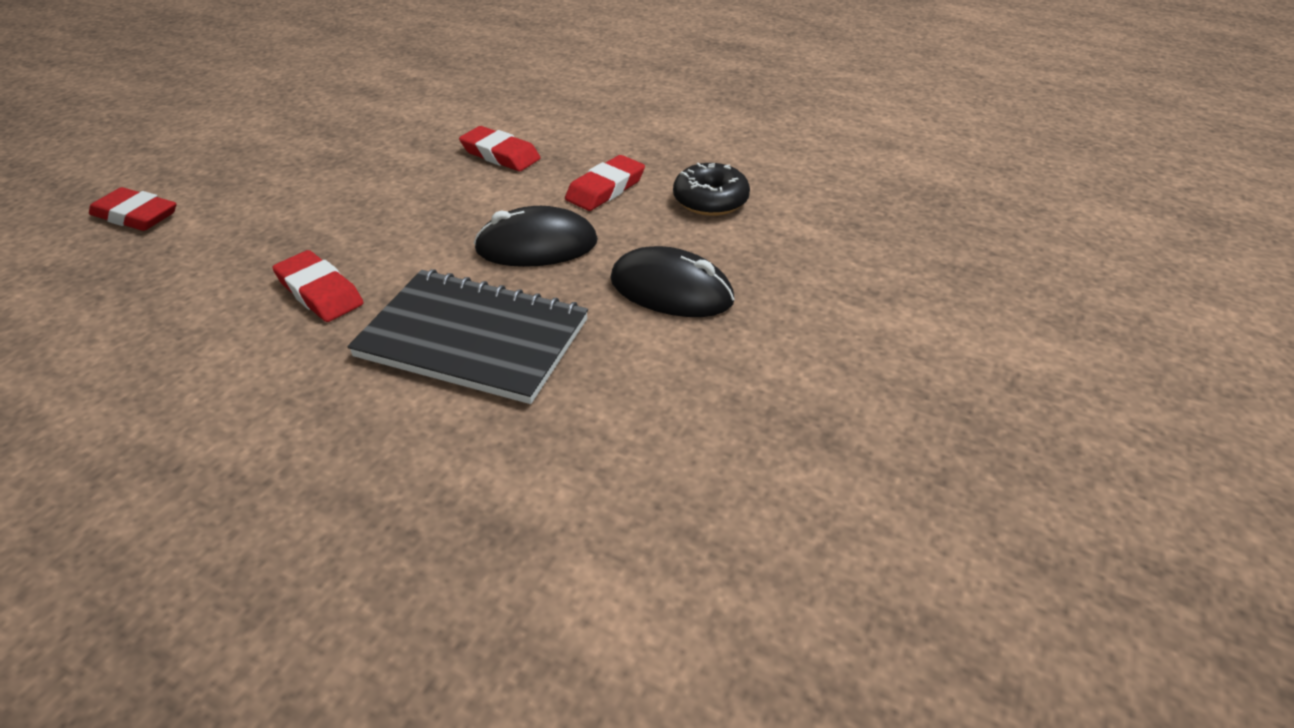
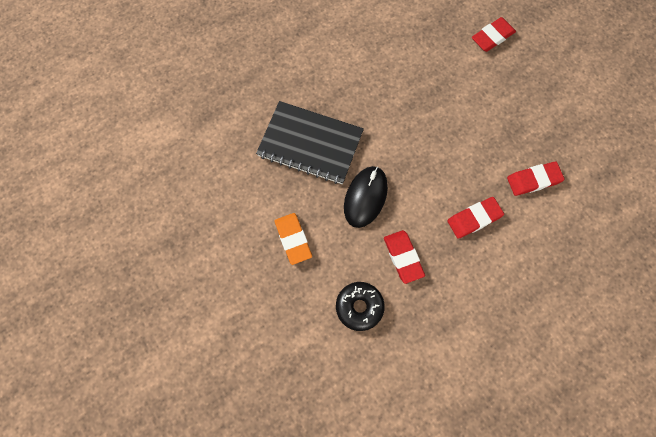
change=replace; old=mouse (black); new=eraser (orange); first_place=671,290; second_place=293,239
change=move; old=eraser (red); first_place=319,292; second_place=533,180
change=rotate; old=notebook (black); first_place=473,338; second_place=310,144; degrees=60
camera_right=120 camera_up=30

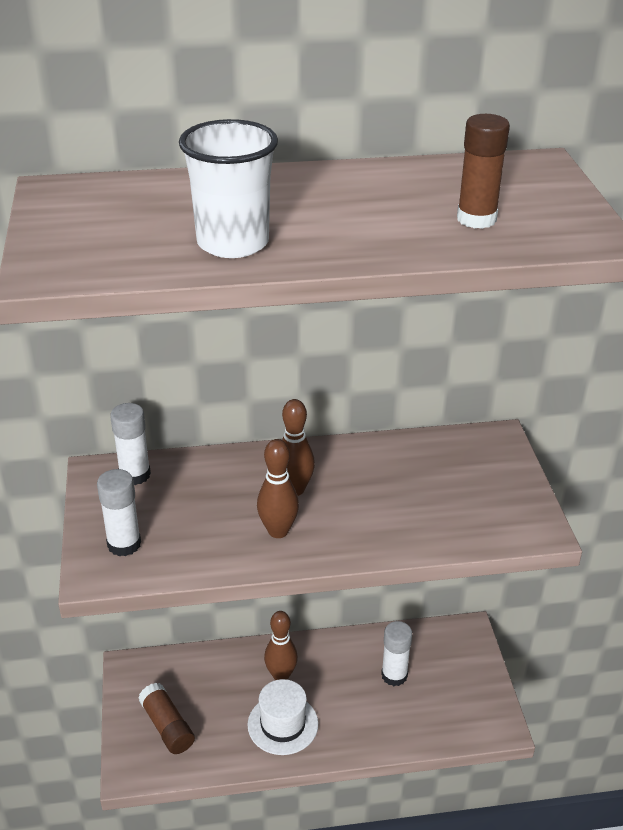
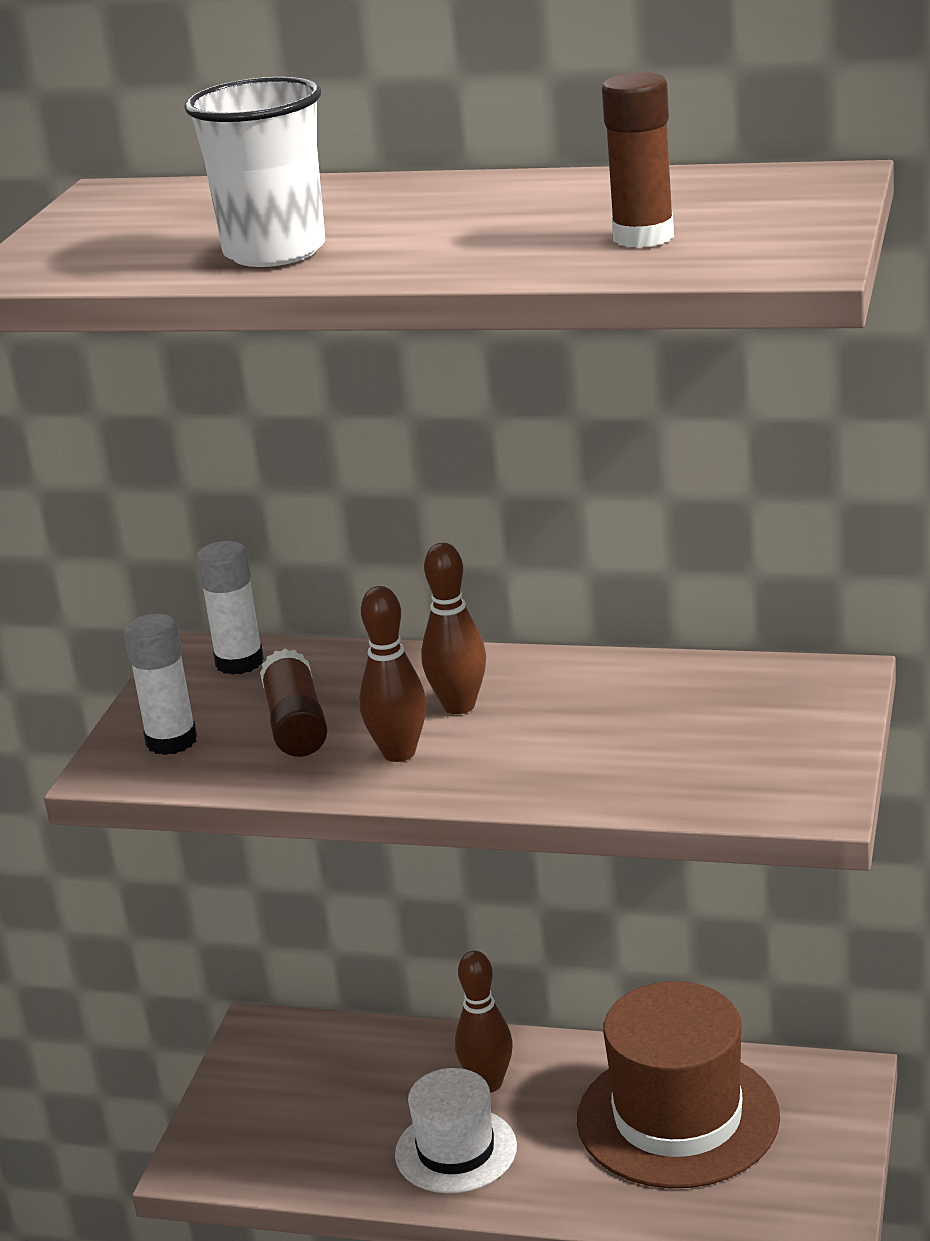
change=replace; old=glue stick (white); new=hat (brown); first_place=394,675; second_place=678,1118
change=move; old=glue stick (brown); first_place=167,726; second_place=296,724
camera_right=25 camera_up=-10

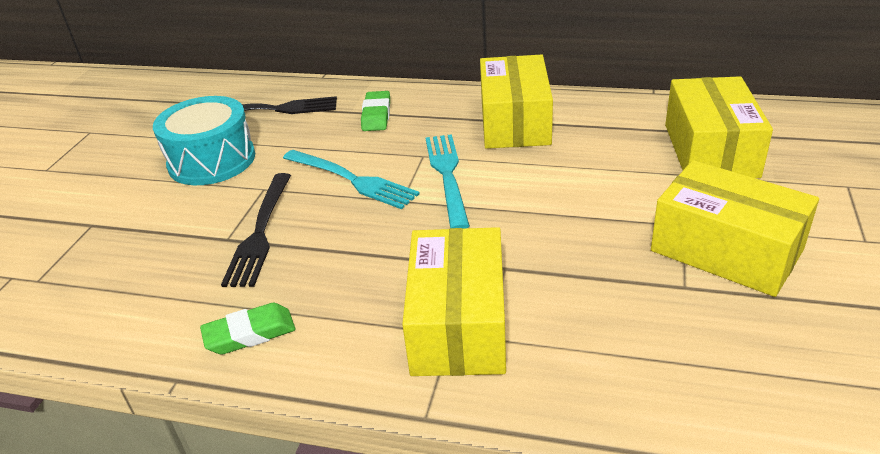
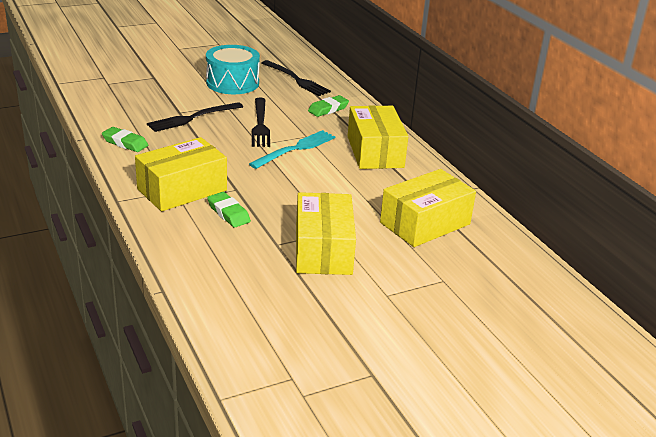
change=rotate; old=box (yellow); first_place=515,122; second_place=375,152; degrees=-60
change=recolor; old=fork (turquoise); new=fork (black); first_place=353,180; second_place=260,125
change=insert; new=eraser (green); second_place=228,213
camera_right=45 camera_up=-5

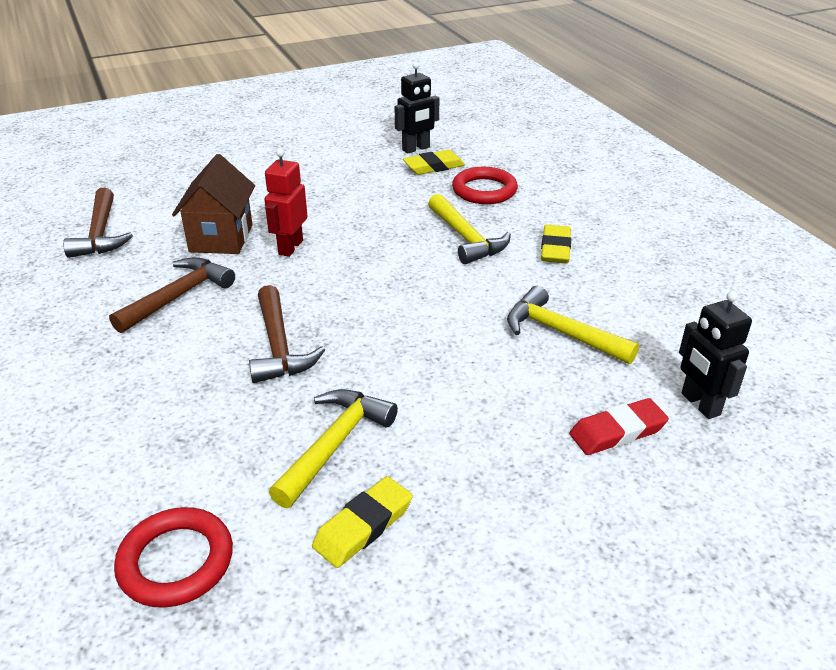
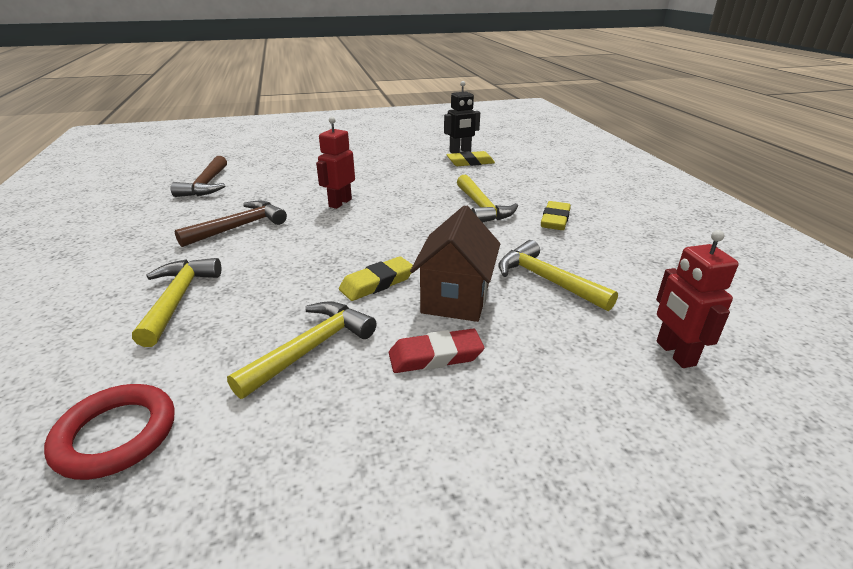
change=move; old=house (brown); first_place=221,238; second_place=455,299
change=delete; old=ring (red); first_place=484,190
change=delete; old=hammer (brown); first_place=279,346
change=recolor; old=robot (black); new=robot (red); first_place=700,404; second_place=674,353
change=move; old=eraser (red); first_place=617,432; second_place=435,356
change=move; old=eraser (yellow); first_place=363,526; second_place=377,283
change=insert; new=hammer (yellow); second_place=178,299
camera_right=10 camera_up=-5

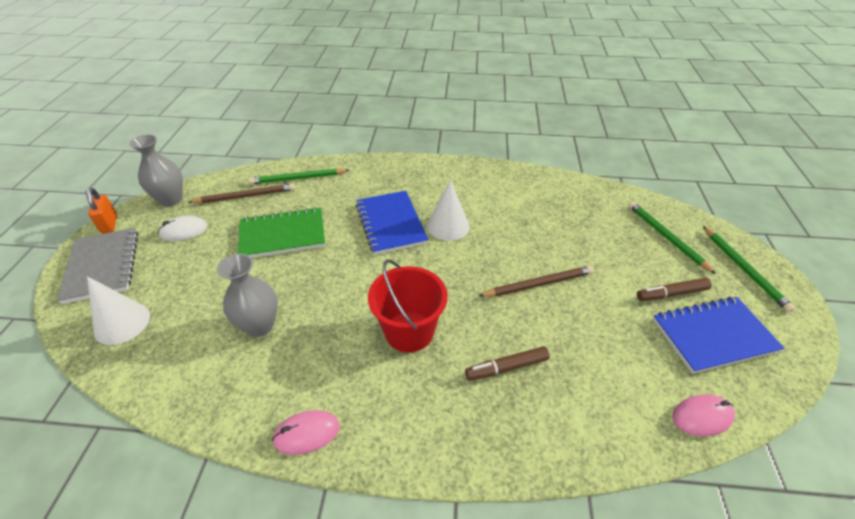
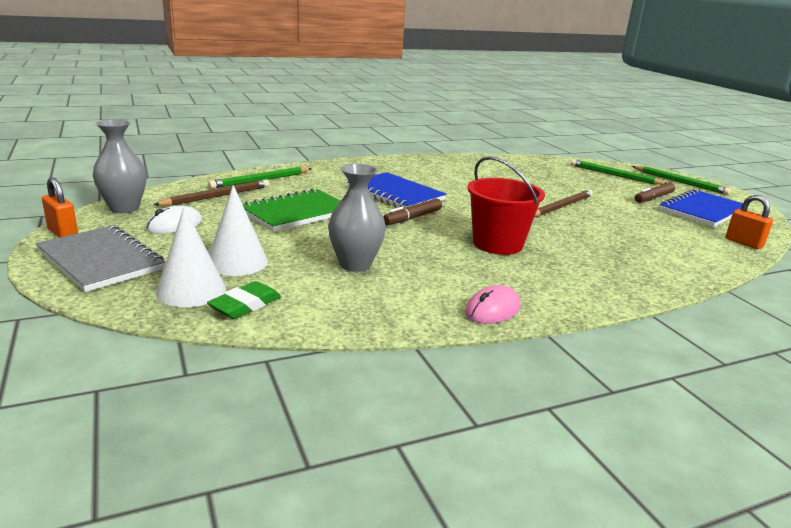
change=move; old=cone (white); first_place=448,226; second_place=237,262
change=move; old=marker (brown); first_place=507,367; second_place=413,218
change=replace; old=mouse (pink); new=padlock (orange); first_place=702,416; second_place=743,243
change=insert; new=eraser (green); second_place=245,305
camera_right=-30 camera_up=-20

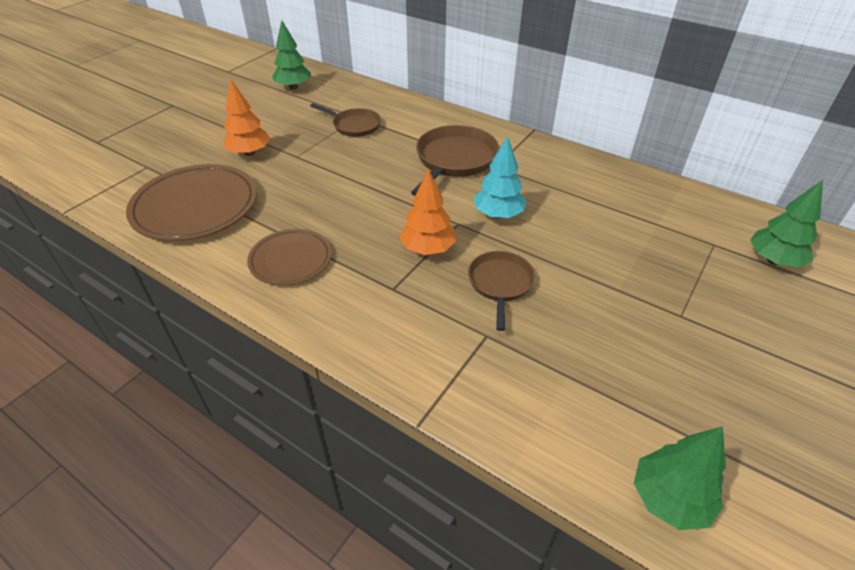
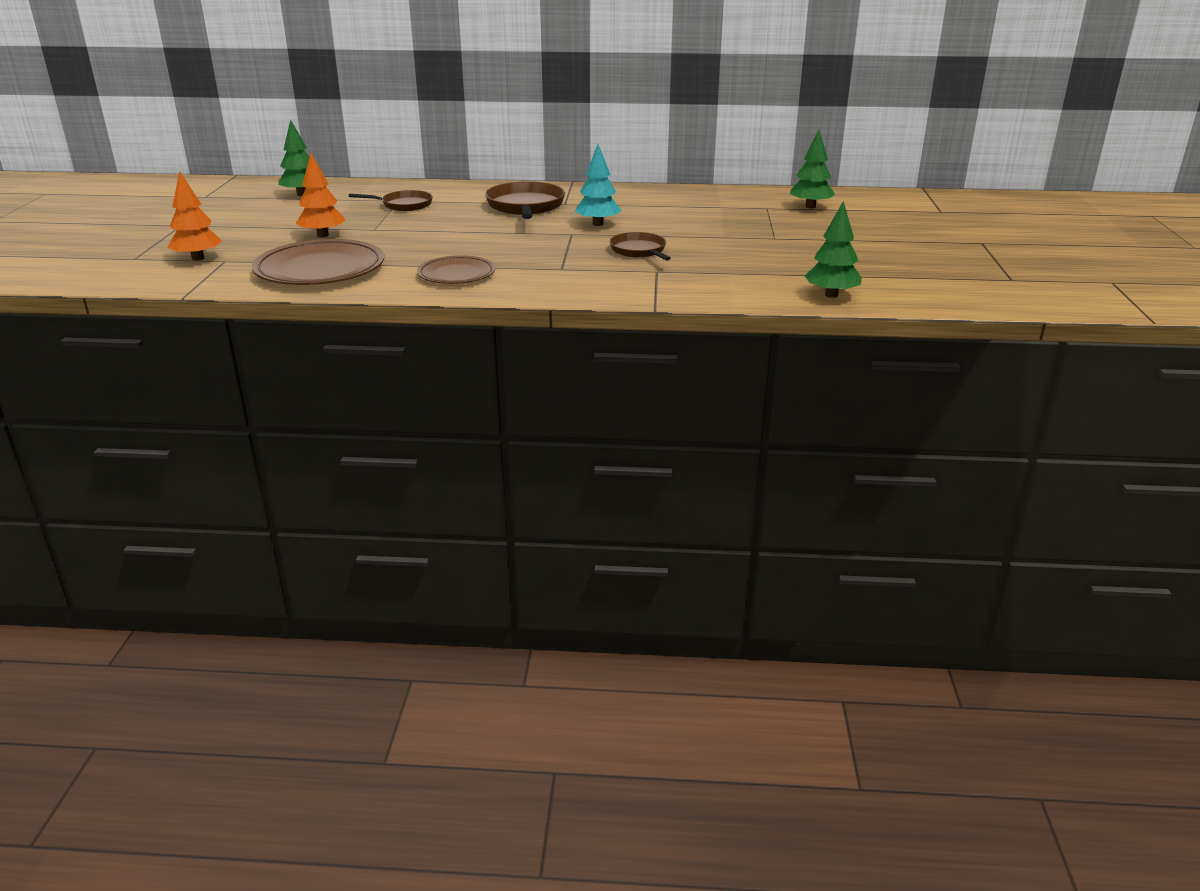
change=move; old=tree (orange); first_place=428,249; second_place=198,258
camera_right=-30 camera_up=-15

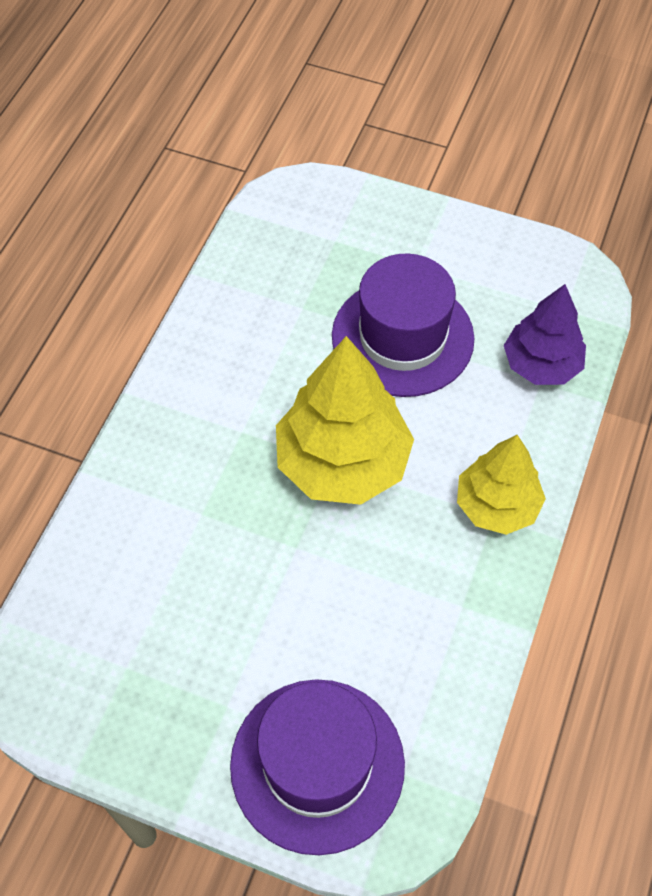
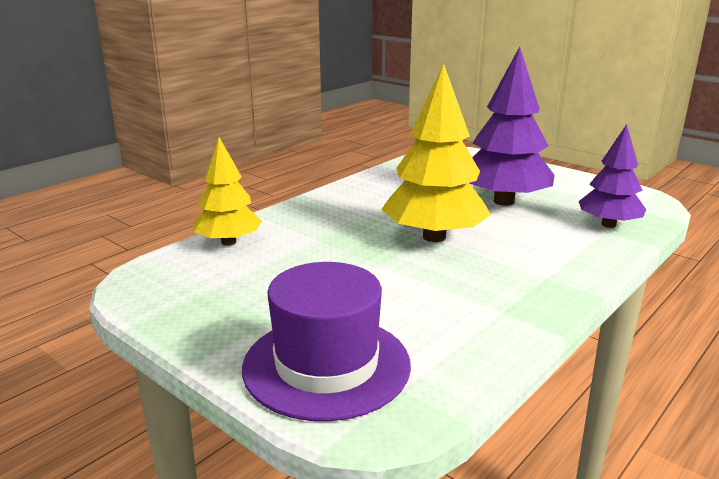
change=replace; old=hat (purple); new=tree (purple); first_place=402,337; second_place=503,201
change=move; old=tree (yellow); first_place=497,505; second_place=228,242
camera_right=20 camera_up=-35

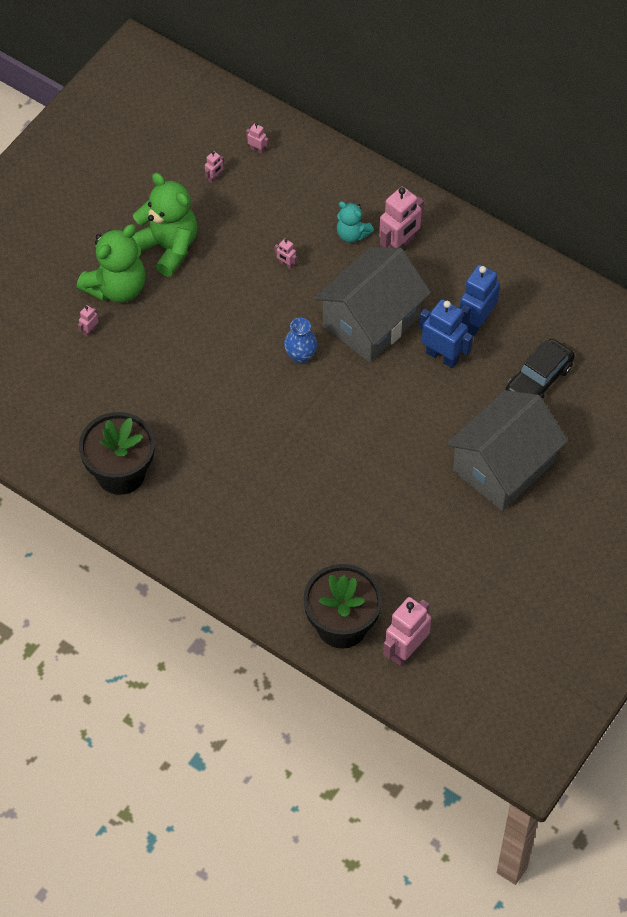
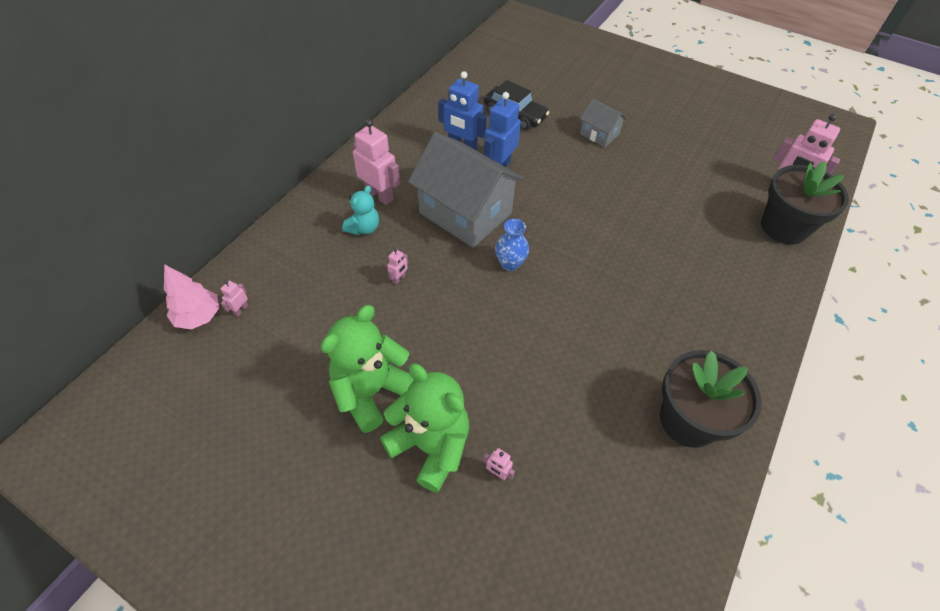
change=delete; old=robot (pink); first_place=214,177
change=resize; old=house (grey); first_place=503,467; second_place=599,134; factor=0.48
change=insert; new=tree (pink); second_place=199,317
camera_right=-95 camera_up=-5

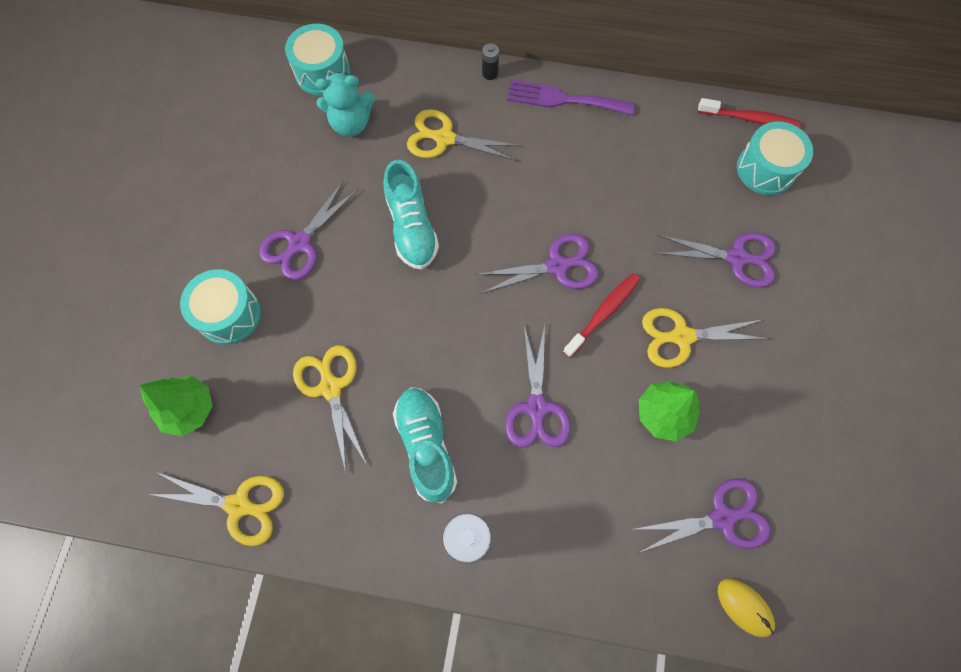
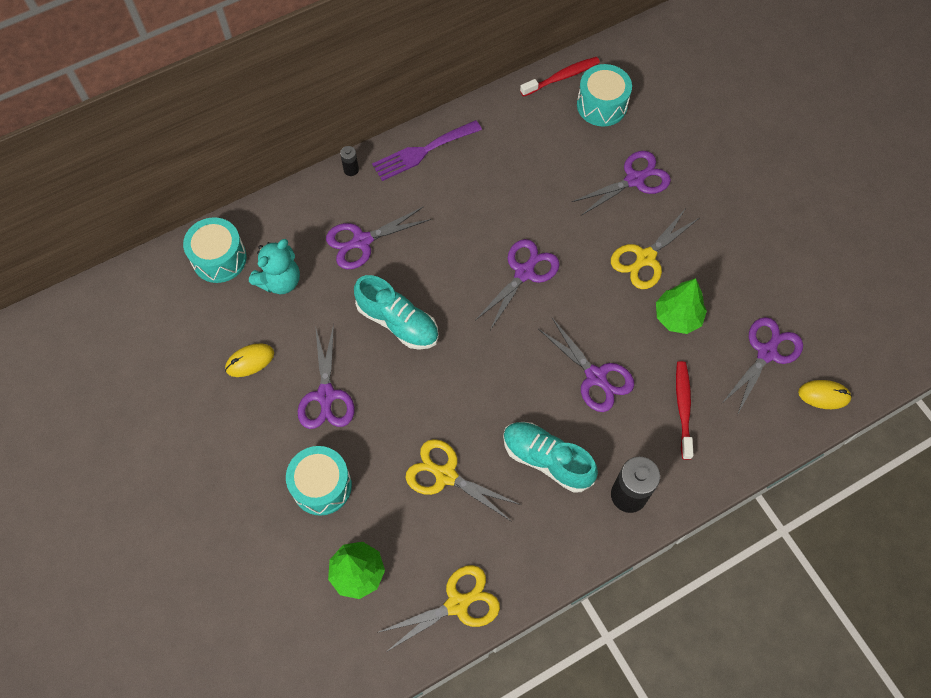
change=recolor; old=scissors (yellow); new=scissors (purple); first_place=443,138; second_place=361,241
change=move; old=toothbrush (red); first_place=603,313; second_place=683,407
change=insert; new=mouse (yellow); second_place=250,361
camera_right=-40 camera_up=-5

